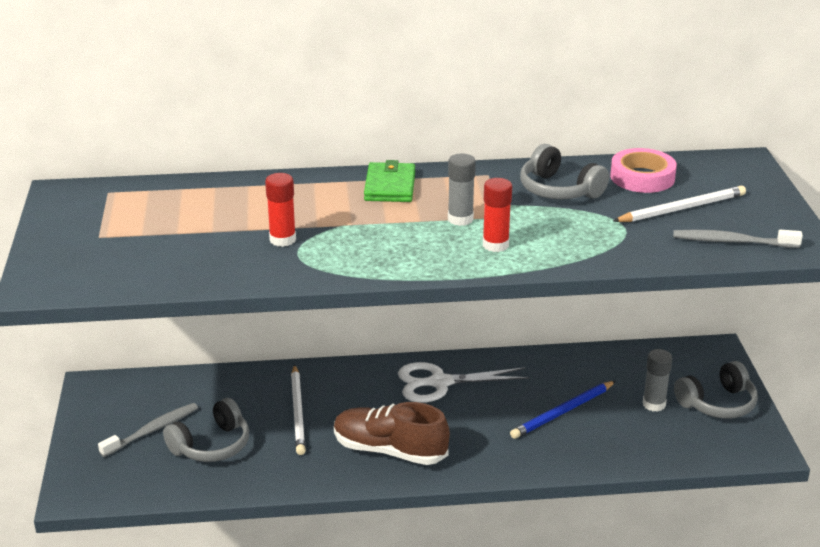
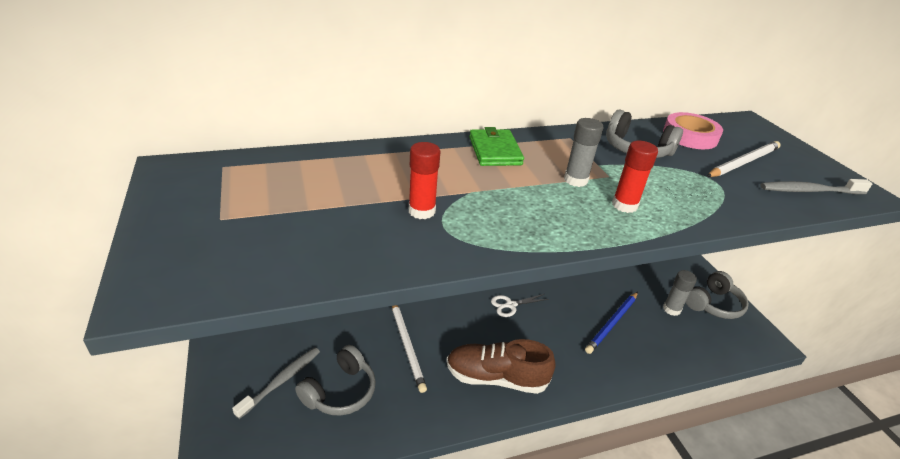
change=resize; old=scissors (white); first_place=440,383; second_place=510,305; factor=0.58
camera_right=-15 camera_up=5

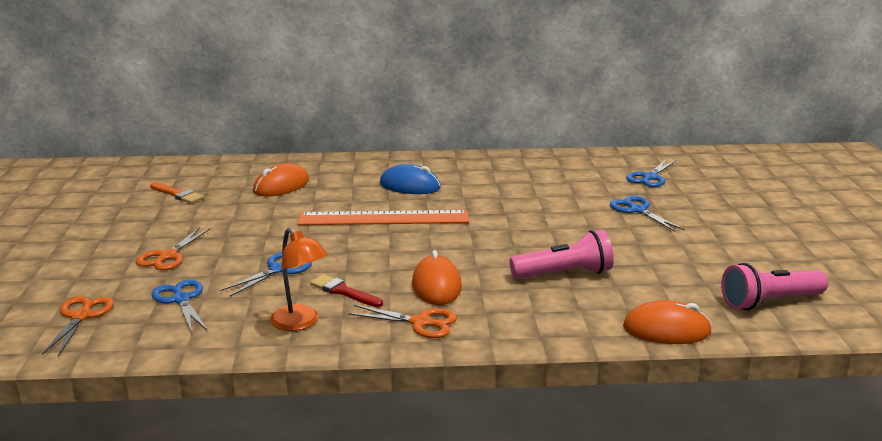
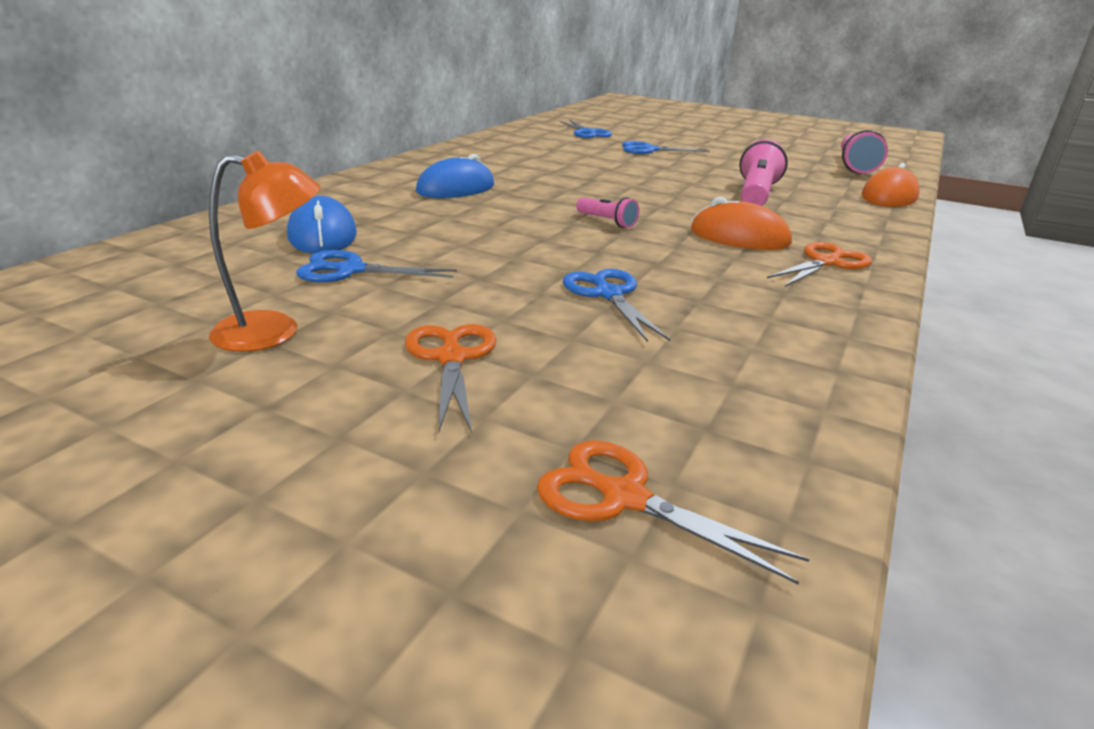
change=recolor; old=mouse (orange); new=mouse (blue); first_place=281,186; second_place=322,235
change=delete; old=brush (orange); first_place=177,194
change=delete; old=ruler (orange); first_place=383,218
change=rotate; old=scissors (orange); first_place=168,256; second_place=451,358; degrees=-150
change=move; old=lamp (orange); first_place=300,323; second_place=274,332
change=delete; old=brush (red); first_place=343,291
change=move; old=scissors (blue); first_place=181,299; second_place=351,270
change=insert; new=flashlight (pink); second_place=607,221
camera_right=-60 camera_up=5

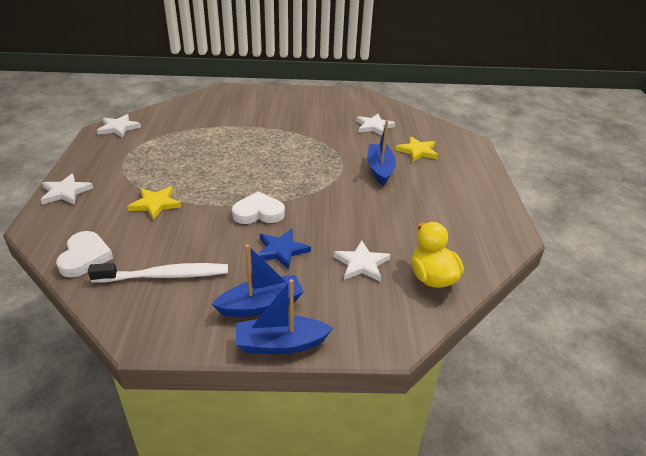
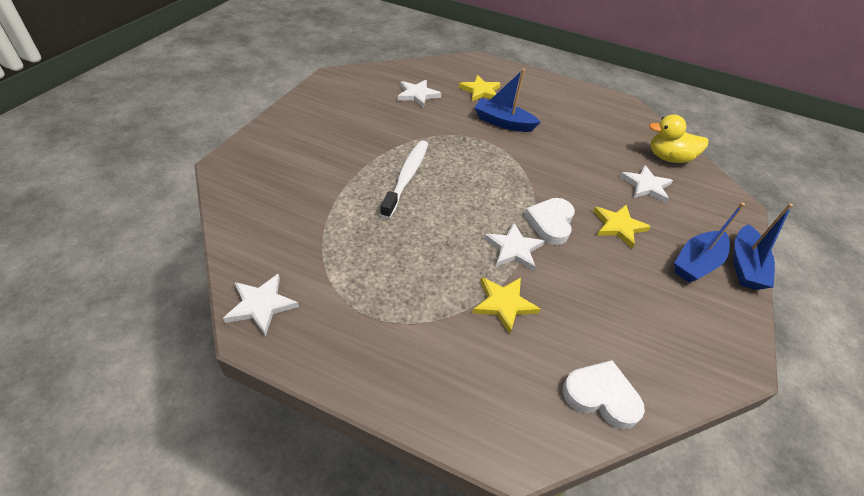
change=move; old=star (white); first_place=65,192; second_place=513,249
change=recolor; old=star (blue); new=star (yellow); first_place=281,250; second_place=618,226
change=rotate; old=boat (blue); first_place=261,305; second_place=696,263; degrees=-135
change=move; old=toothbrush (white); first_place=165,275; second_place=406,177
camera_right=-70 camera_up=10

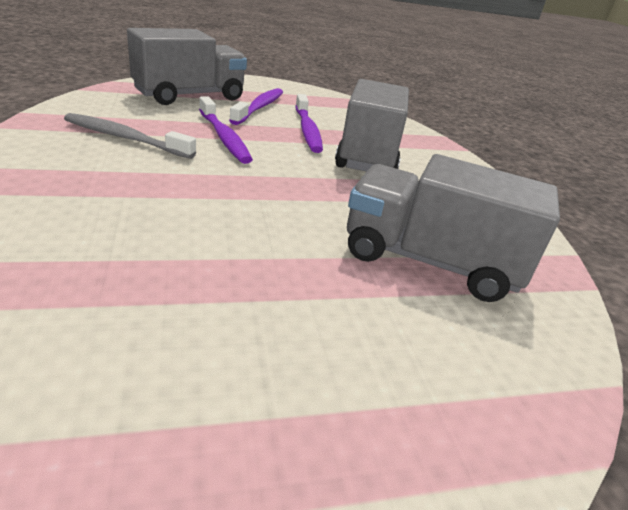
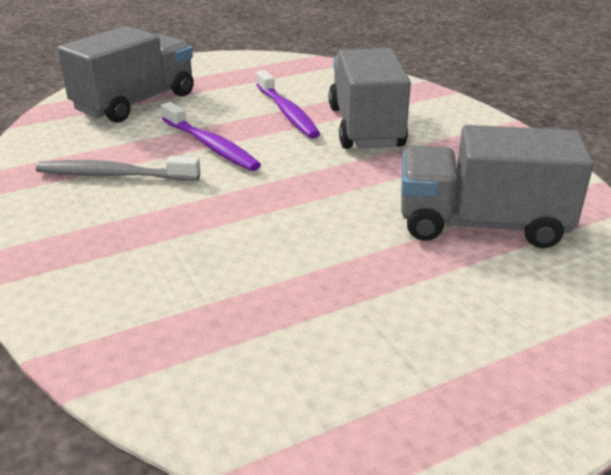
change=delete; old=toothbrush (purple); first_place=259,107
camera_right=-10 camera_up=0

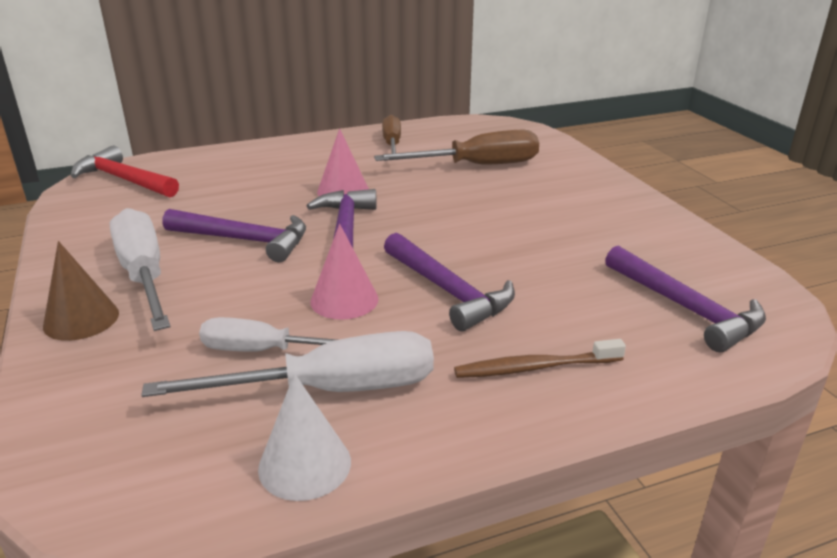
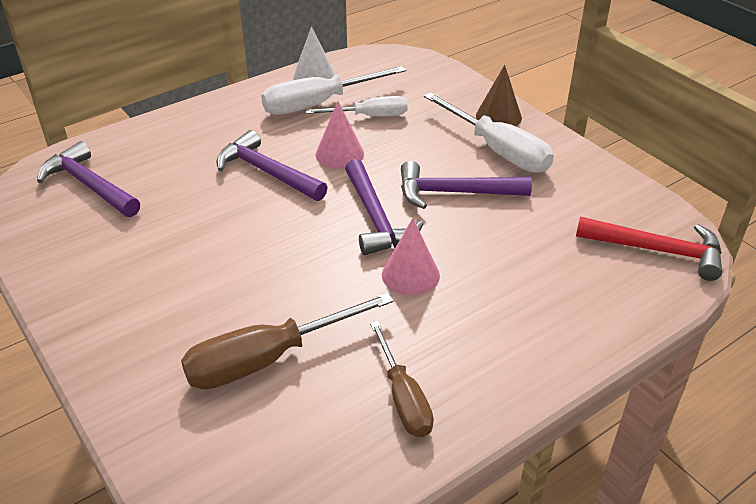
change=delete; old=toothbrush (brown); first_place=534,367
camera_right=165 camera_up=10

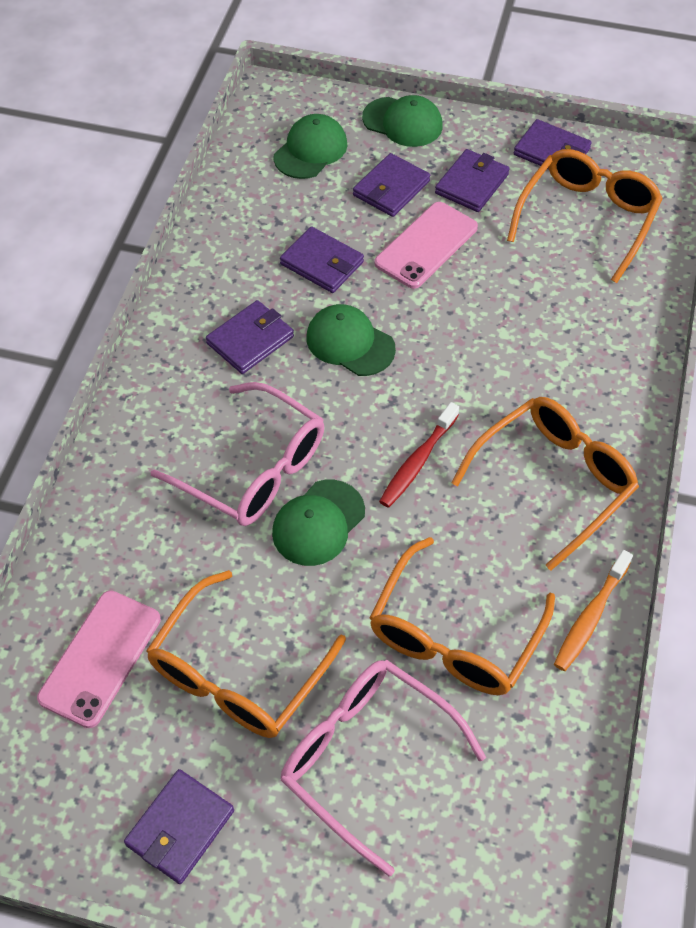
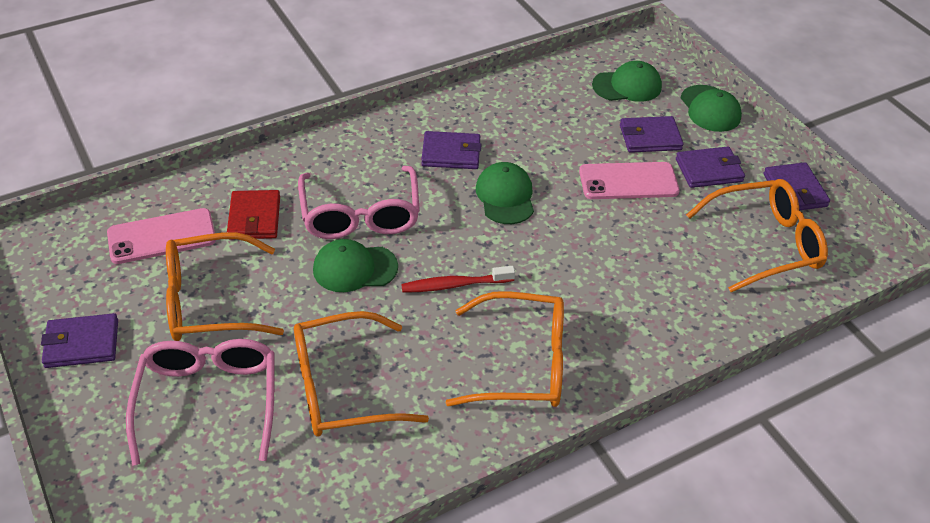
change=delete; old=wallet (purple); first_place=322,263
change=delete; old=toothbrush (orange); first_place=590,617
change=insert; new=wallet (red); second_place=254,218
camera_right=45 camera_up=-10

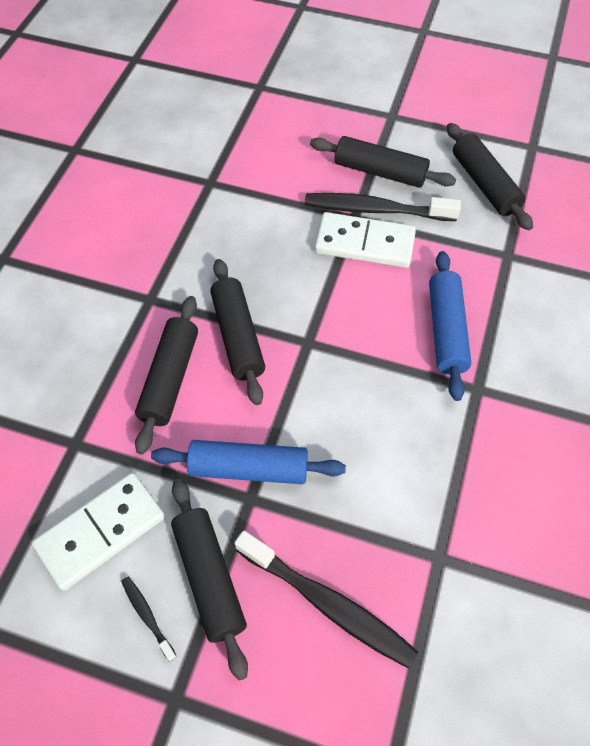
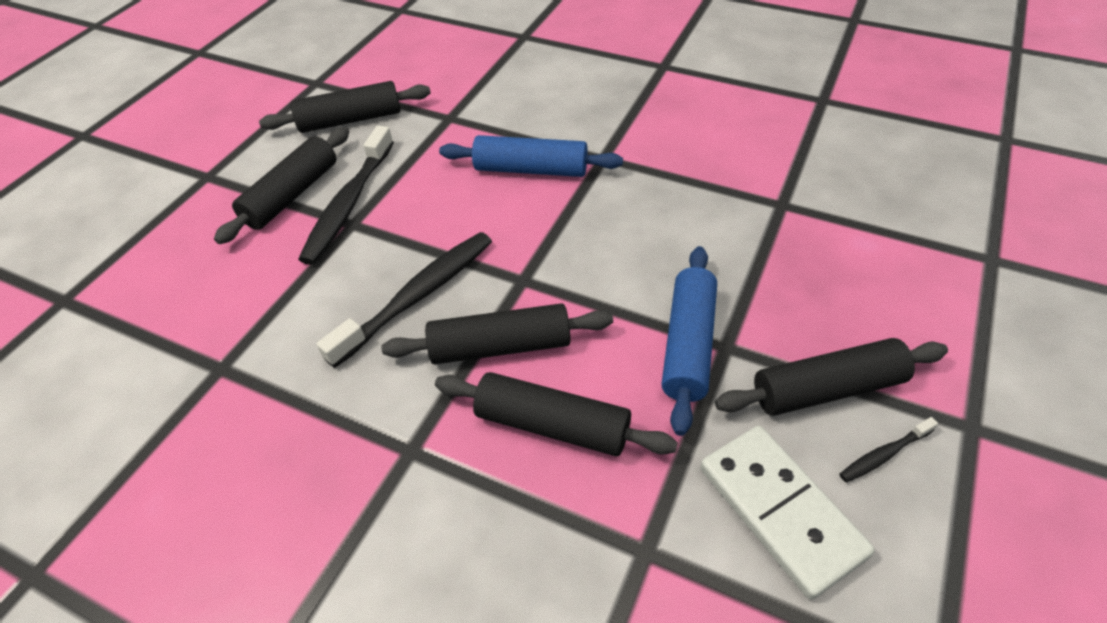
change=delete; old=domino (white); first_place=364,243
change=move; old=toothbrush (black); first_place=328,604; second_place=418,296
camera_right=-80 camera_up=-10

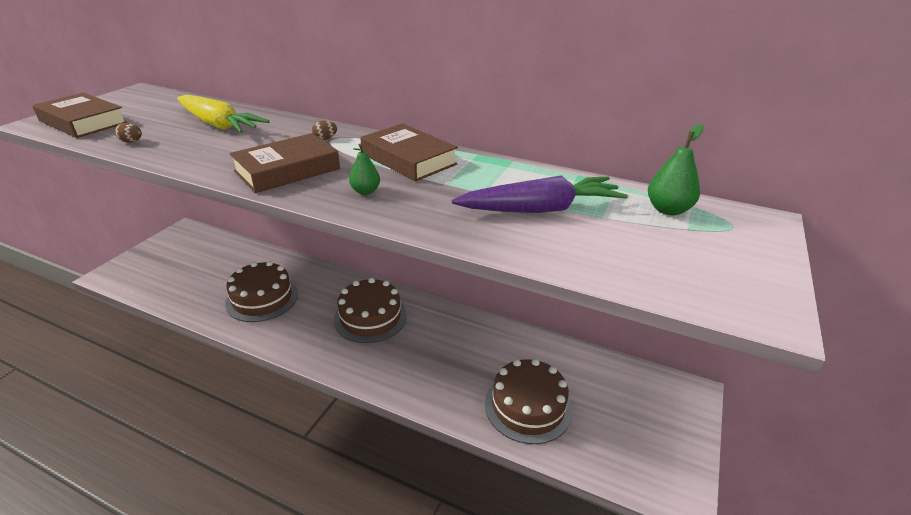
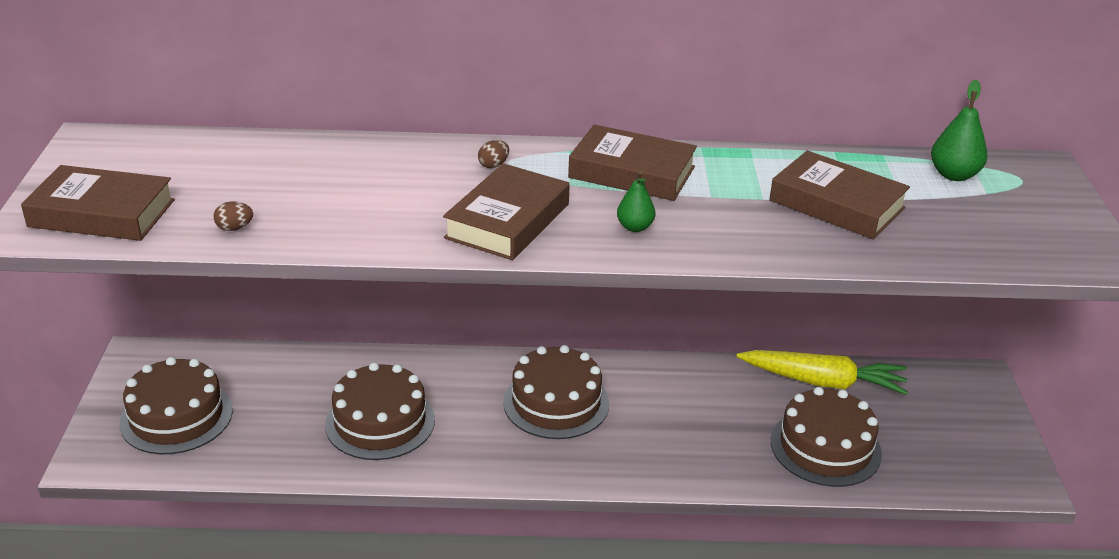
change=move; old=carrot (yellow); first_place=218,125; second_place=823,382
change=replace; old=carrot (purple); new=book (brown); first_place=540,209; second_place=836,204
change=insert; new=cake (brown); second_place=176,416
camera_right=-25 camera_up=0

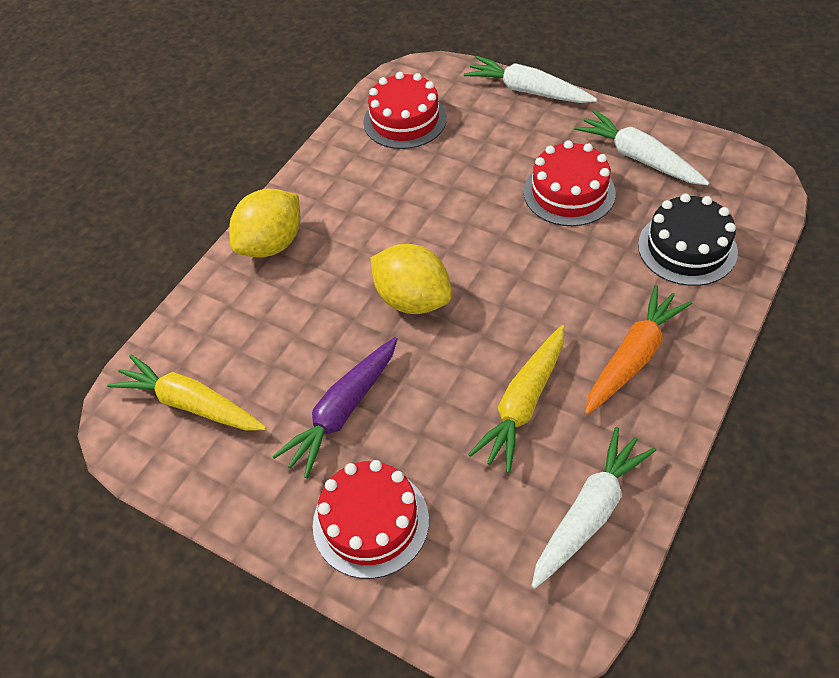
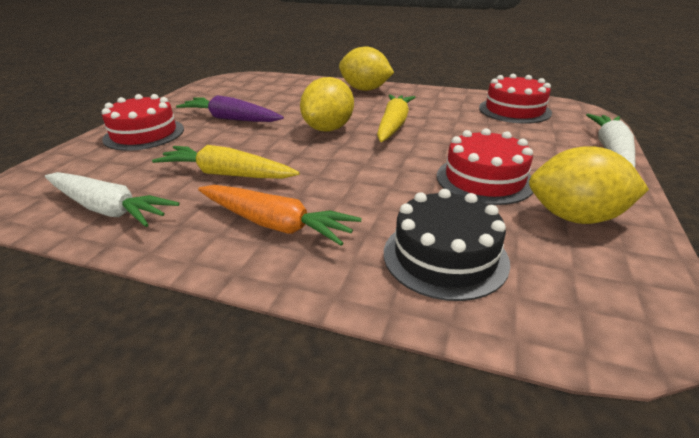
change=replace; old=carrot (white); new=lemon (yellow); first_place=639,158; second_place=575,217
change=move; old=carrot (yellow); first_place=191,404; second_place=393,125
camera_right=75 camera_up=-20

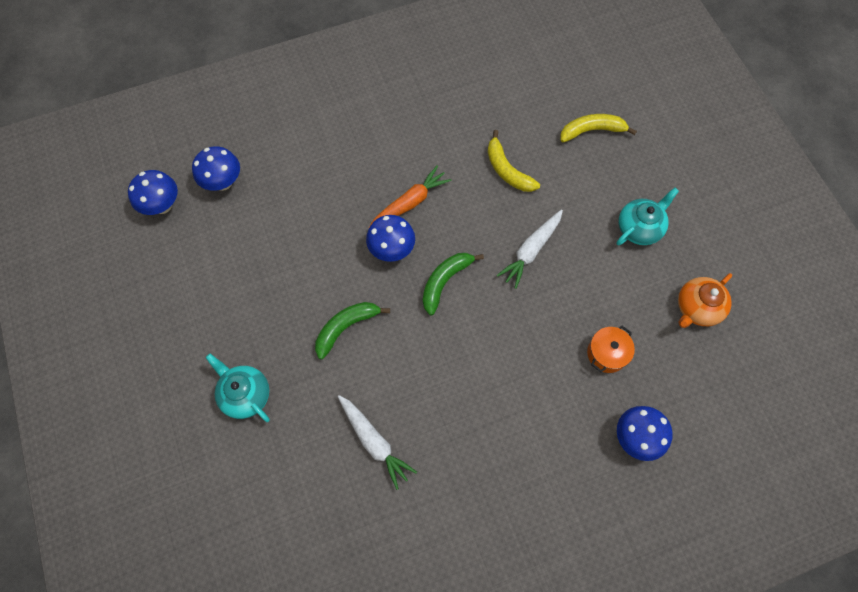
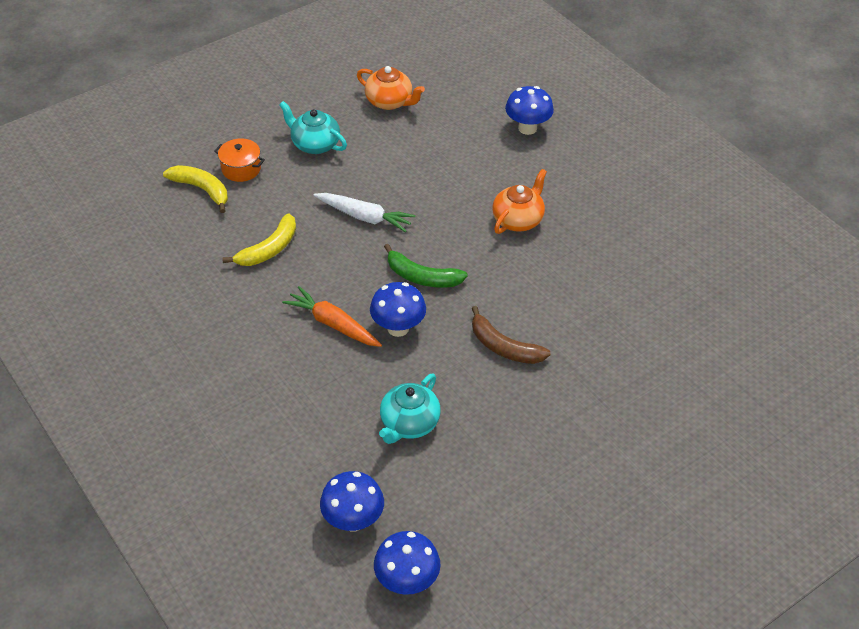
change=rotate; old=banana (yellow); first_place=592,131; second_place=202,190; degrees=150
change=recolor; old=banana (green); new=banana (brown); first_place=346,327; second_place=504,347
change=move; old=pot (orange); first_place=607,353; second_place=241,169
change=move; old=teapot (turquoise); first_place=245,394; second_place=409,423
change=delete; old=carrot (white); first_place=374,442
change=insert; new=teapot (orange); second_place=518,220
camera_right=-105 camera_up=-20

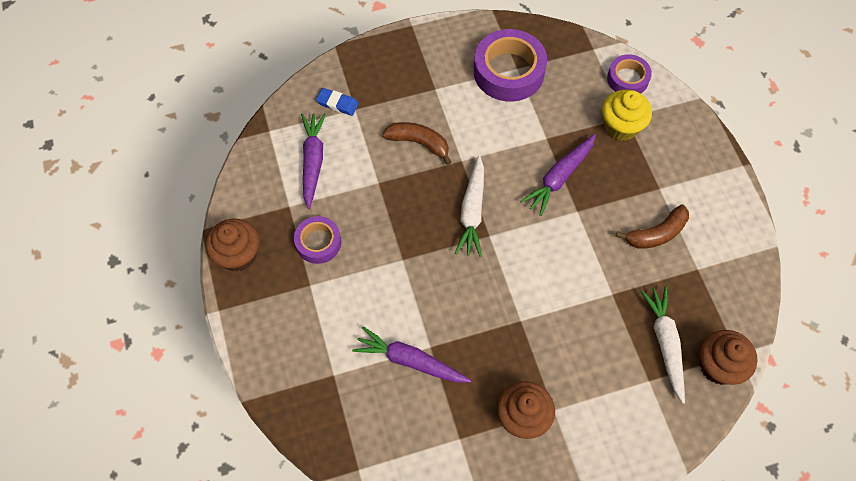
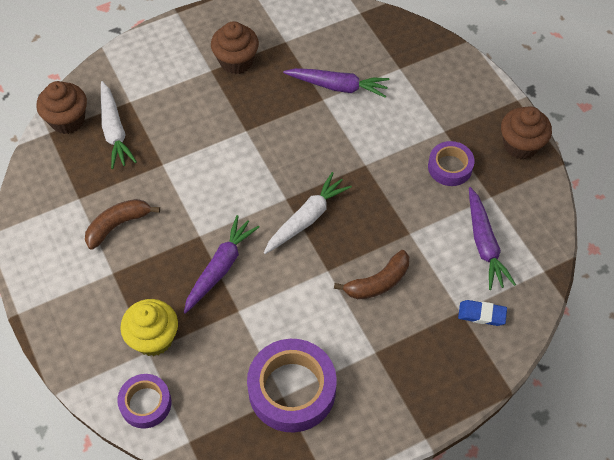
change=rotate; old=banana (brown); first_place=419,143; second_place=378,282; degrees=-45
change=rotate; old=carrot (white); first_place=472,212; second_place=307,218; degrees=45
camera_right=170 camera_up=-5

